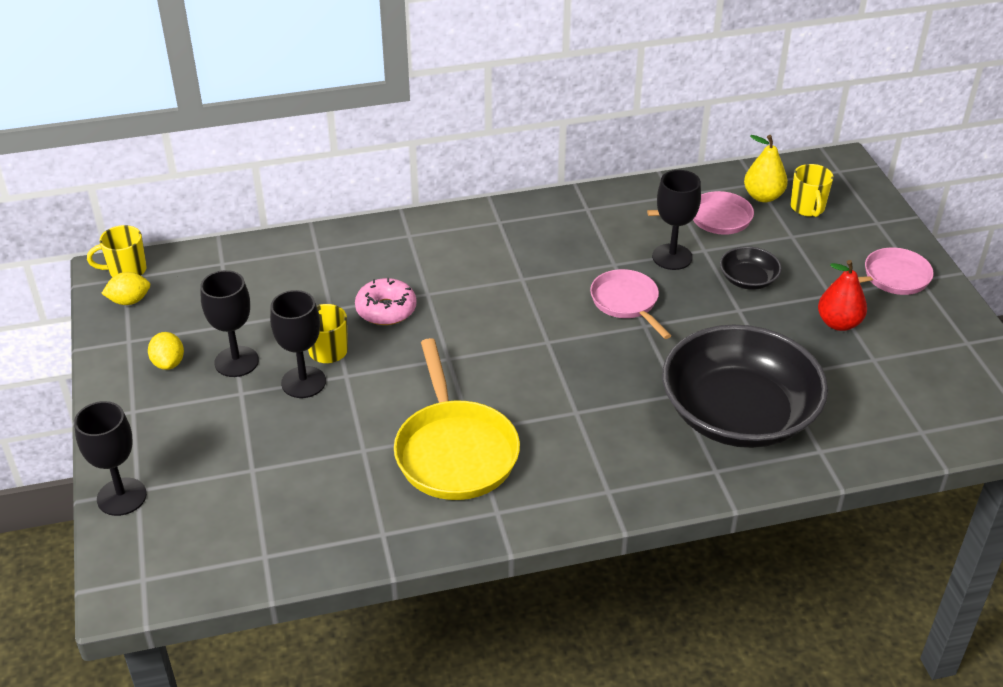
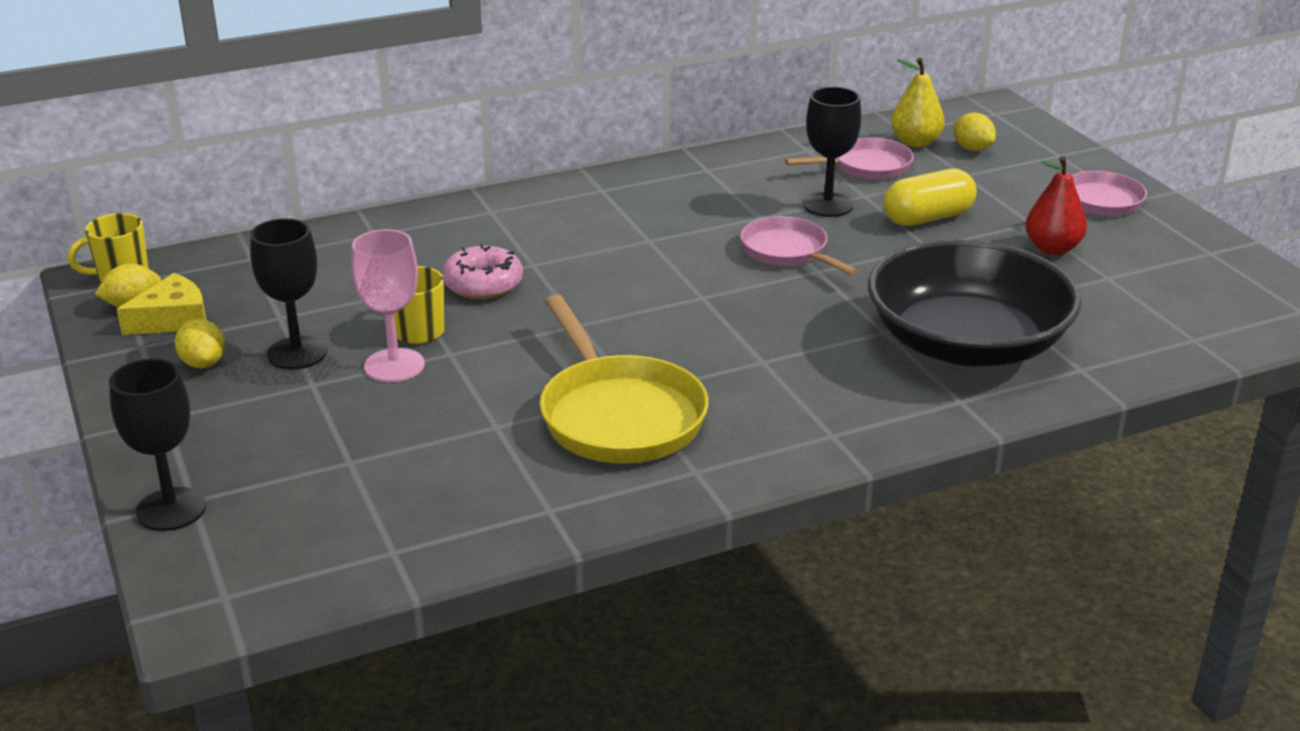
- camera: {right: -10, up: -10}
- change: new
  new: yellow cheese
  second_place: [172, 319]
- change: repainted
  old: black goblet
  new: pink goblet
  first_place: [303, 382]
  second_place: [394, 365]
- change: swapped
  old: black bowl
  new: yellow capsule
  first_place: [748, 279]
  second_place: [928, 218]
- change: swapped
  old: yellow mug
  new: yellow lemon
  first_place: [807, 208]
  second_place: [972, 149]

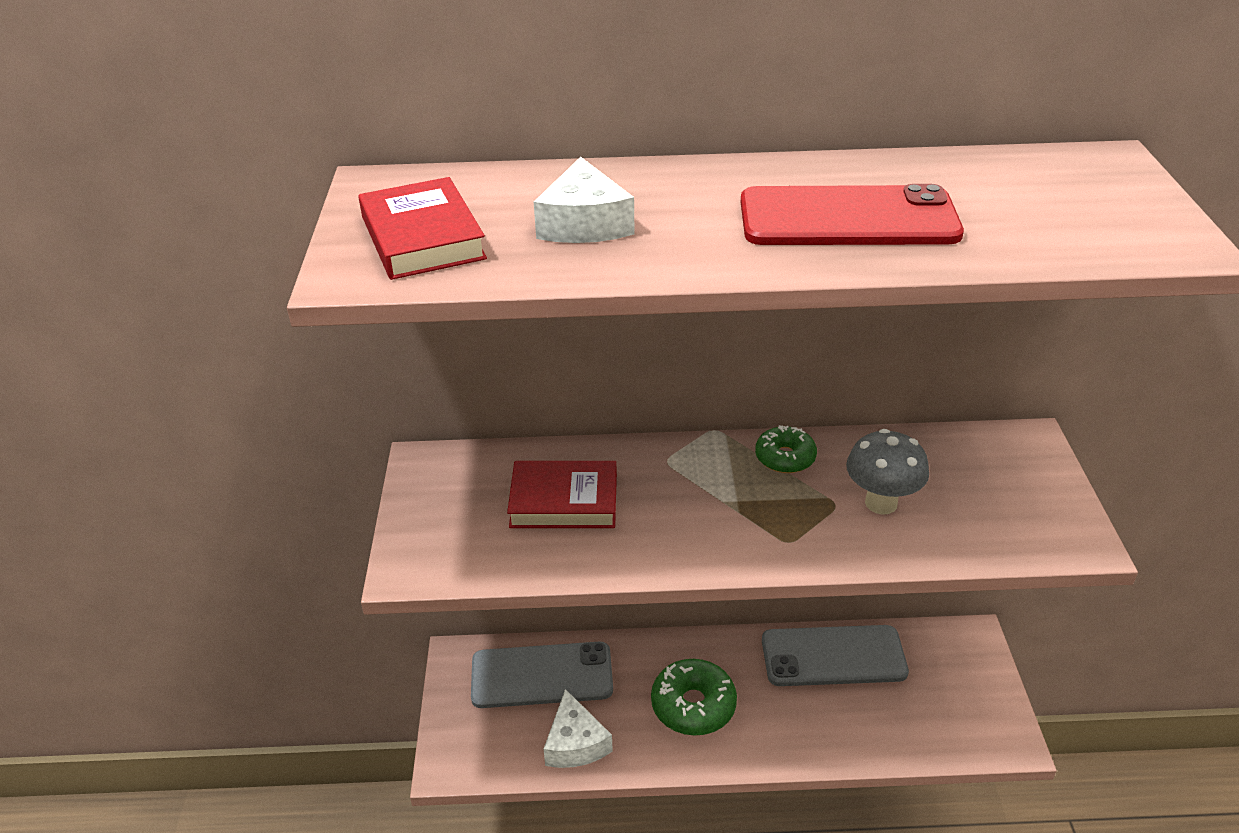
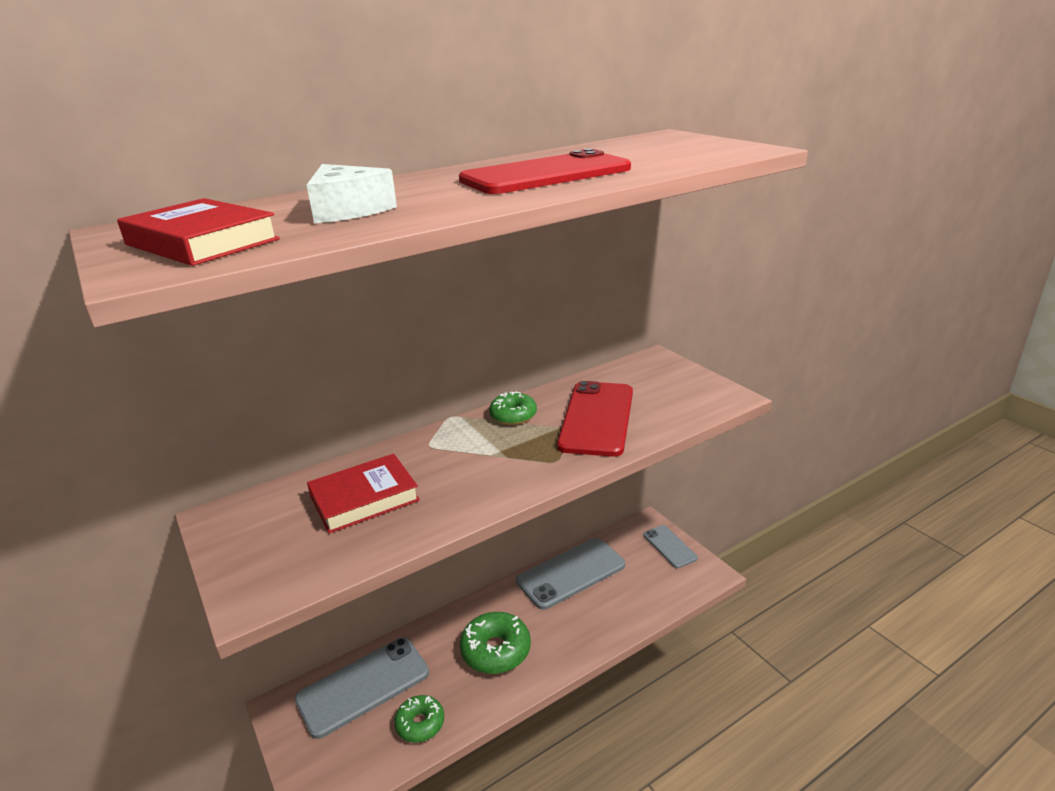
- camera: {right: -30, up: -10}
- change: swapped
  old: white cheese
  new: green donut
  first_place: [575, 743]
  second_place: [420, 724]
- change: swapped
  old: grey mushroom
  new: red phone
  first_place: [881, 503]
  second_place: [597, 418]
- change: new
  new: grey phone
  second_place: [669, 546]

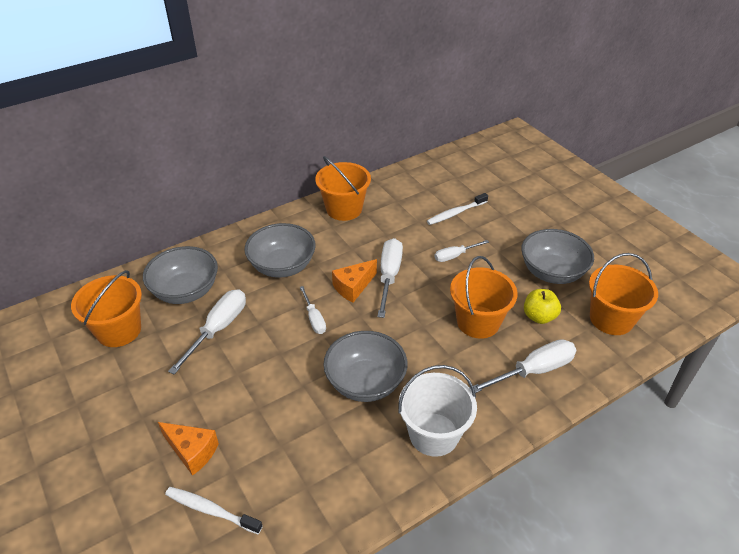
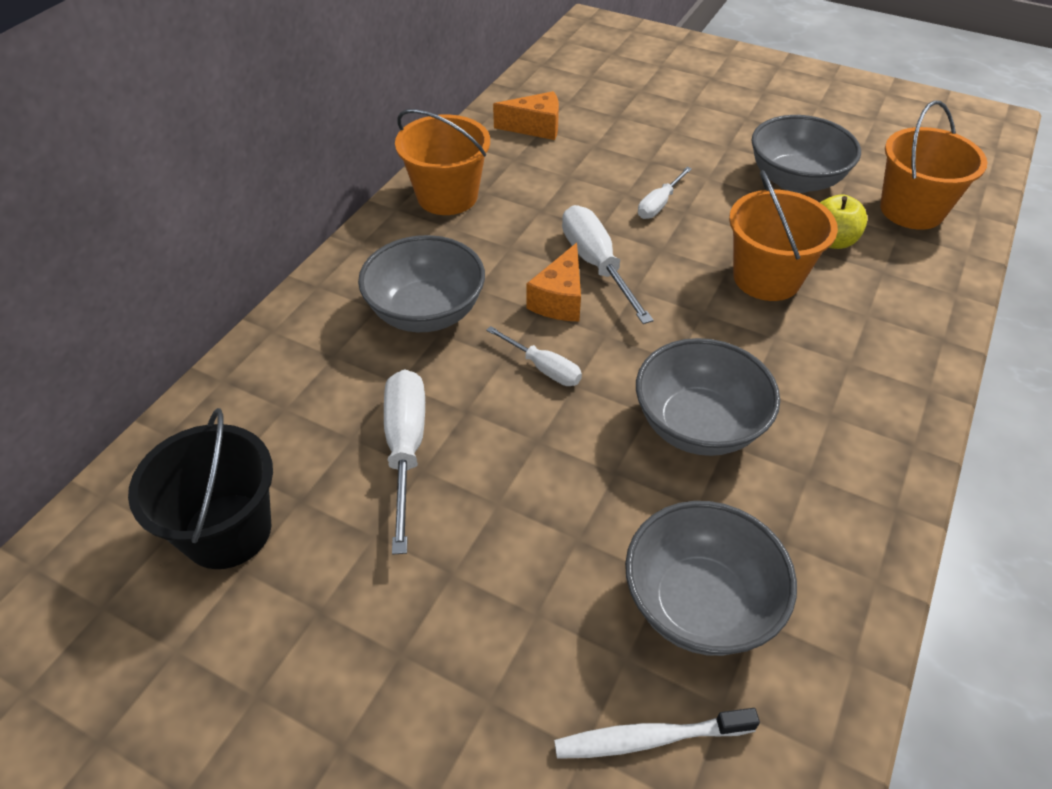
- camera: {right: -30, up: 5}
- change: repainted
  old: orange bucket
  new: black bucket
  first_place: [119, 330]
  second_place: [227, 531]
- change: shifted
  old: orange cheese
  first_place: [192, 451]
  second_place: [535, 127]
- change: shifted
  old: grey bowl
  first_place: [186, 291]
  second_place: [699, 603]
- change: gone
  old: white bucket
  first_place: [434, 434]
- change: gone
  old: white toothbrush
  first_place: [455, 213]
- change: gone
  old: white screwdriver
  first_place: [534, 370]

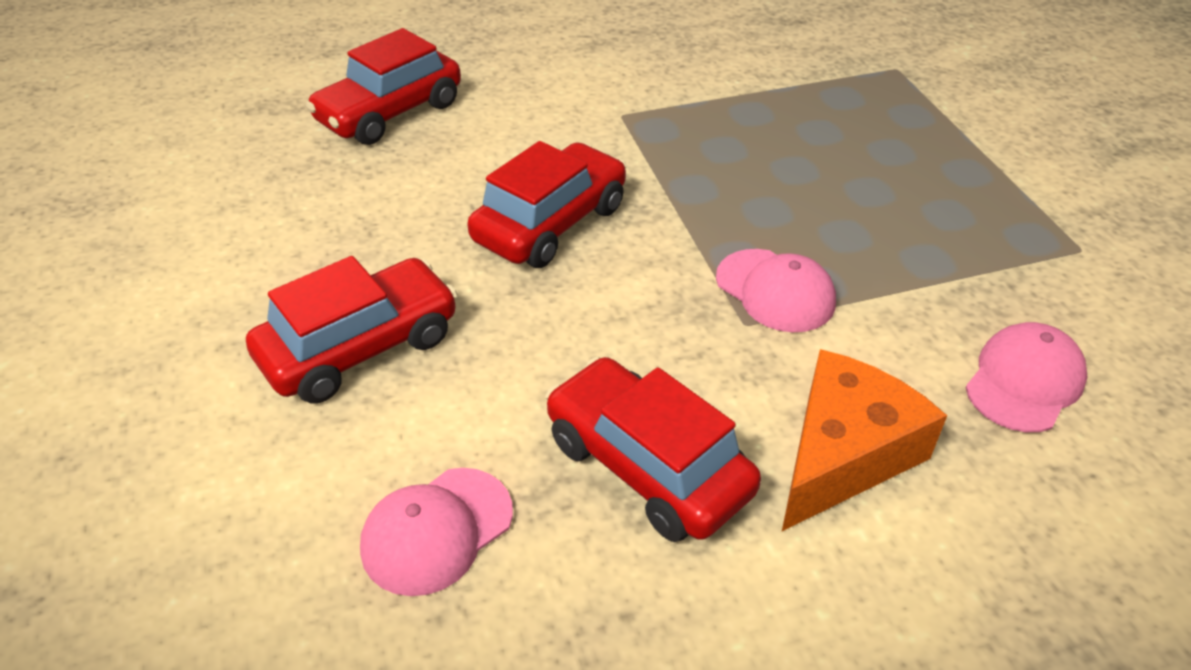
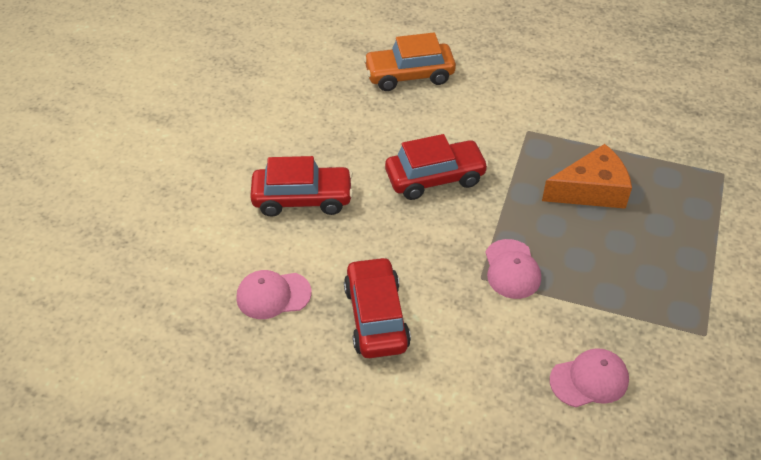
- camera: {right: 35, up: 5}
- change: repainted
  old: red car
  new: orange car
  first_place: [390, 113]
  second_place: [409, 75]
- change: shifted
  old: orange cheese
  first_place: [843, 454]
  second_place: [591, 190]

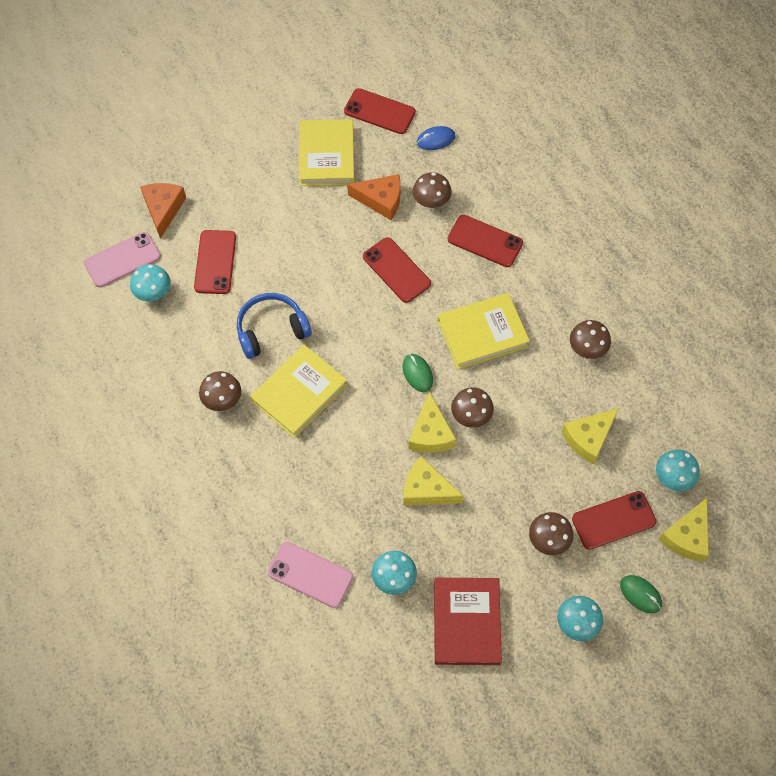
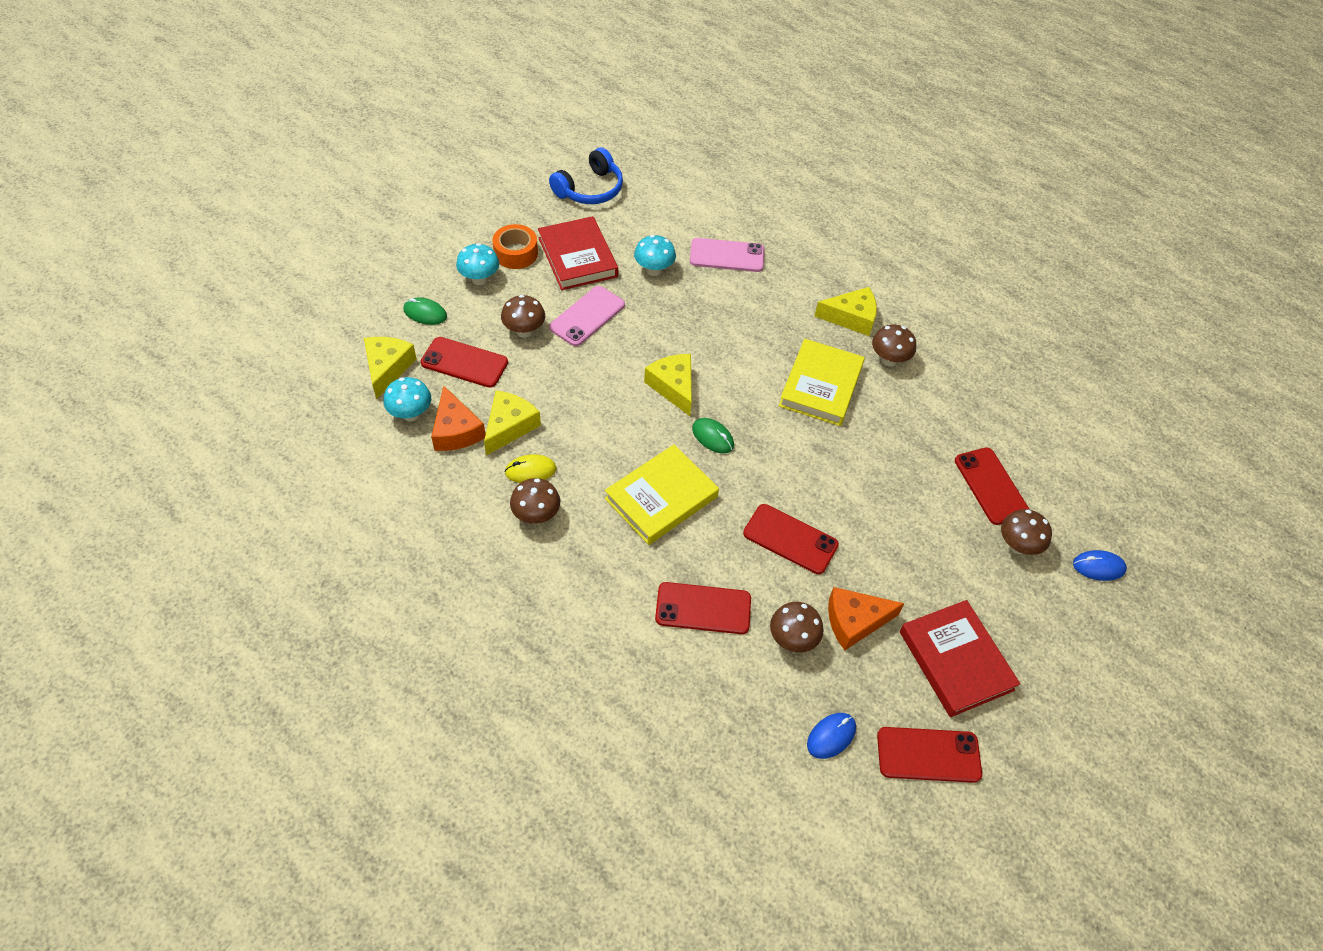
- camera: {right: 155, up: -10}
- change: rotated
  old: red phone
  first_place: [613, 520]
  second_place: [464, 362]
  degrees: 60
- change: shifted
  old: orange cheese
  first_place: [163, 209]
  second_place: [456, 430]
- change: new
  new: orange tape
  second_place: [516, 253]
- change: new
  new: yellow mouse
  second_place: [530, 470]
- change: shifted
  old: blue headphones
  first_place: [271, 330]
  second_place: [590, 189]
- change: shifted
  old: pink phone
  first_place: [122, 260]
  second_place: [587, 316]
- change: shifted
  old: yellow cheese
  first_place: [426, 489]
  second_place: [851, 317]
- change: repainted
  old: yellow book
  new: red book
  first_place: [326, 156]
  second_place: [955, 660]
- change: shifted
  old: brown mushroom
  first_place: [471, 416]
  second_place: [1017, 546]
- change: new
  new: blue mouse
  second_place: [1098, 567]
- change: gone
  old: turquoise mushroom
  first_place: [154, 293]

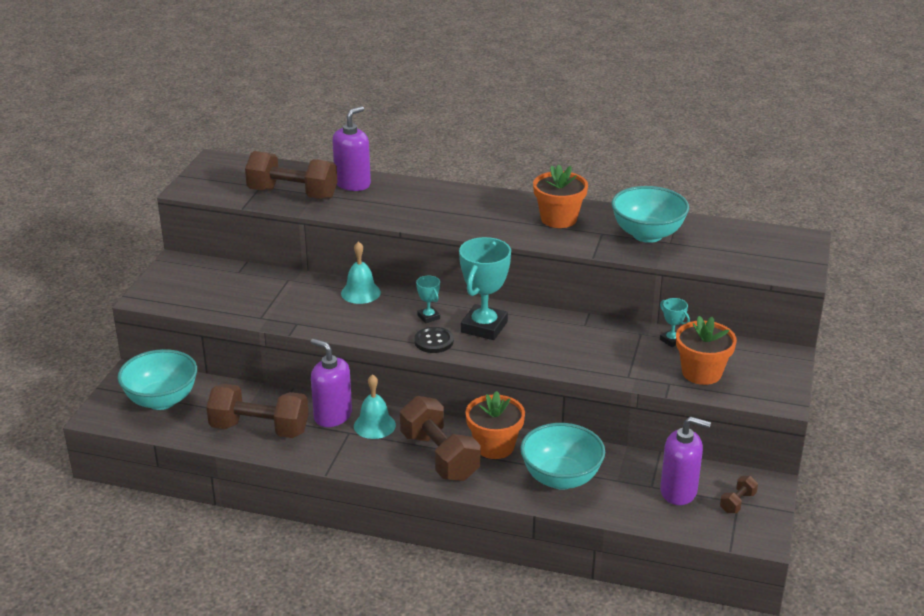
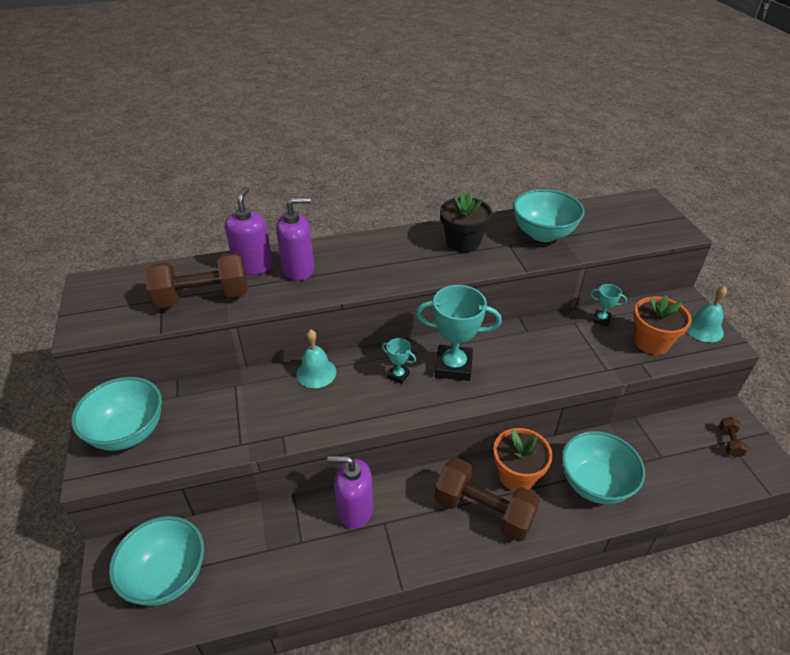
- camera: {right: -30, up: 10}
- change: new
  new: turquoise bowl
  second_place: [128, 432]
- change: shifted
  old: purple soap dispenser
  first_place: [679, 491]
  second_place: [299, 269]
- change: rotated
  old: turquoise trophy
  first_place: [484, 327]
  second_place: [453, 366]
  degrees: -75
- change: repainted
  old: orange flower pot
  new: black flower pot
  first_place: [558, 219]
  second_place: [463, 242]
- change: shifted
  old: turquoise bell
  first_place: [374, 425]
  second_place: [703, 329]
- change: gone
  old: brown dumbbell
  first_place: [259, 429]
- change: gone
  old: black button
  first_place: [434, 341]

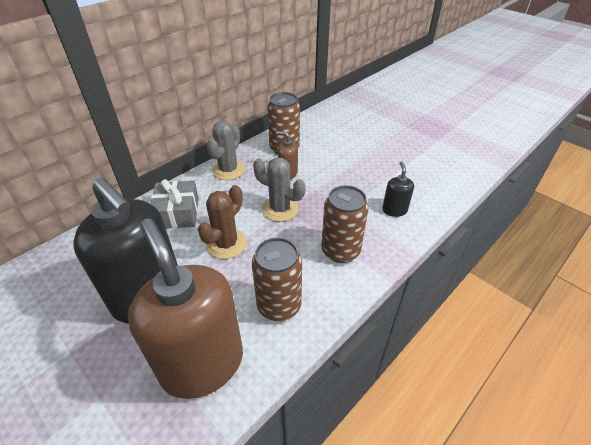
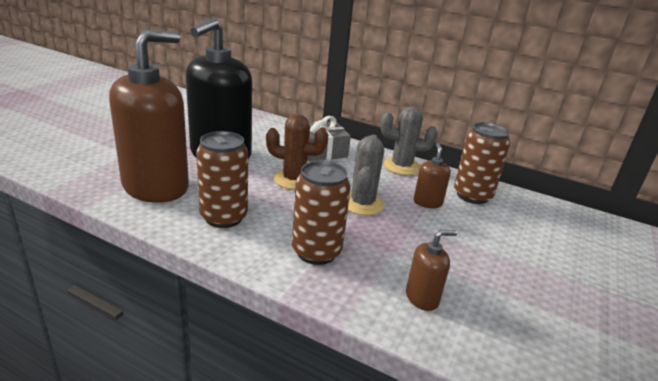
- camera: {right: 70, up: -15}
- change: repainted
  old: black soap dispenser
  new: brown soap dispenser
  first_place: [394, 210]
  second_place: [422, 298]

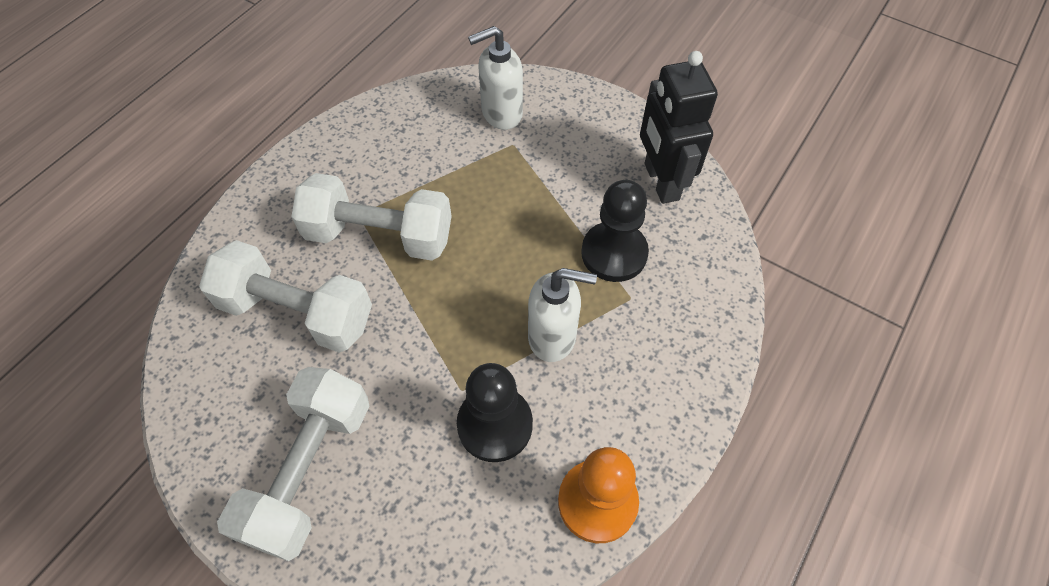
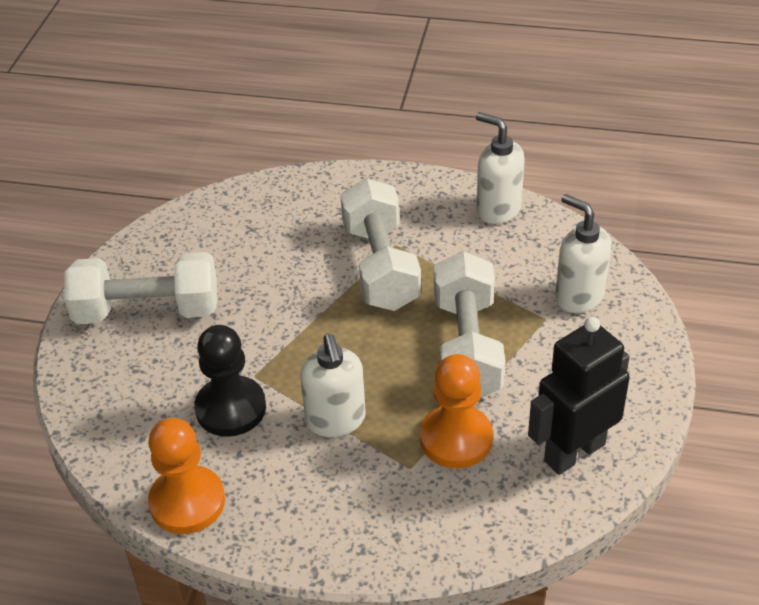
- camera: {right: 70, up: -15}
- change: repainted
  old: black pawn
  new: orange pawn
  first_place: [614, 253]
  second_place: [456, 439]
- change: shifted
  old: white dumbbell
  first_place: [297, 312]
  second_place: [467, 347]
- change: new
  new: white soap dispenser
  second_place: [498, 209]

